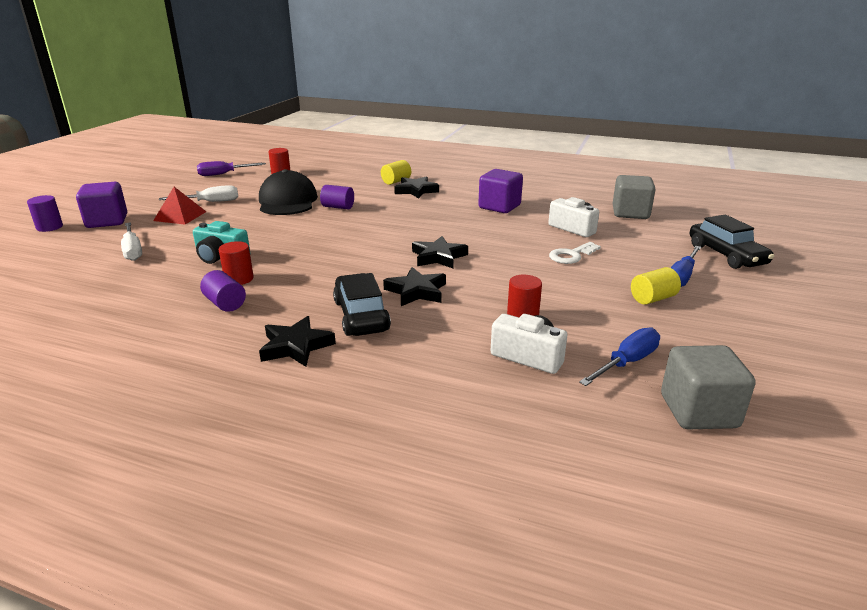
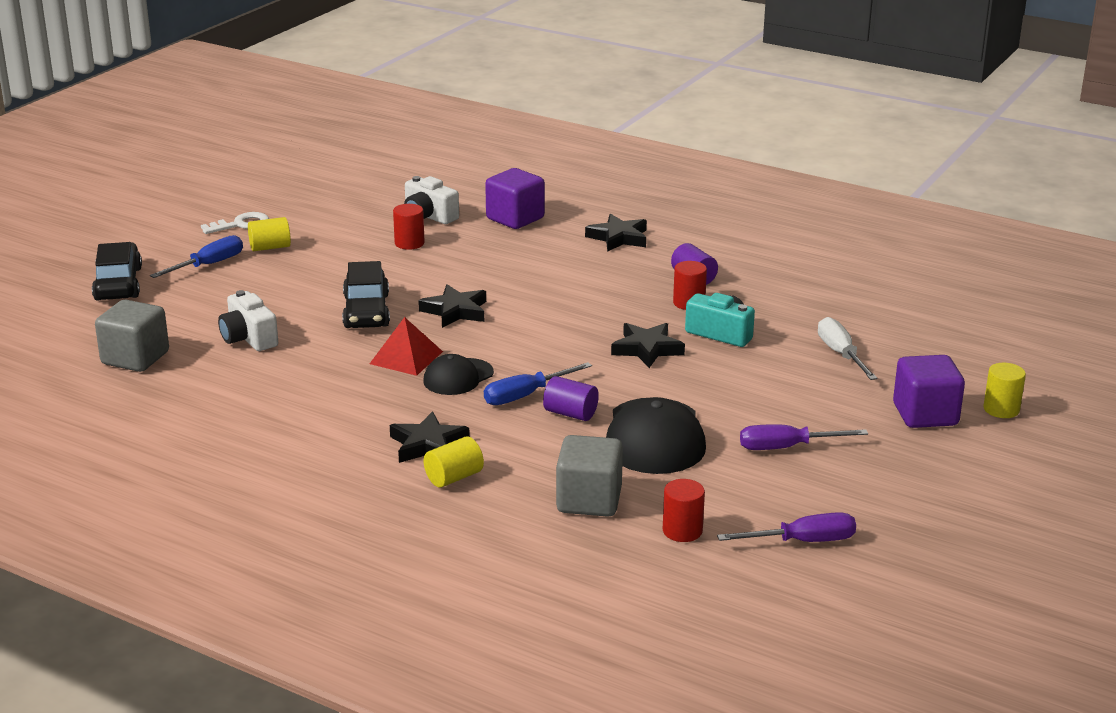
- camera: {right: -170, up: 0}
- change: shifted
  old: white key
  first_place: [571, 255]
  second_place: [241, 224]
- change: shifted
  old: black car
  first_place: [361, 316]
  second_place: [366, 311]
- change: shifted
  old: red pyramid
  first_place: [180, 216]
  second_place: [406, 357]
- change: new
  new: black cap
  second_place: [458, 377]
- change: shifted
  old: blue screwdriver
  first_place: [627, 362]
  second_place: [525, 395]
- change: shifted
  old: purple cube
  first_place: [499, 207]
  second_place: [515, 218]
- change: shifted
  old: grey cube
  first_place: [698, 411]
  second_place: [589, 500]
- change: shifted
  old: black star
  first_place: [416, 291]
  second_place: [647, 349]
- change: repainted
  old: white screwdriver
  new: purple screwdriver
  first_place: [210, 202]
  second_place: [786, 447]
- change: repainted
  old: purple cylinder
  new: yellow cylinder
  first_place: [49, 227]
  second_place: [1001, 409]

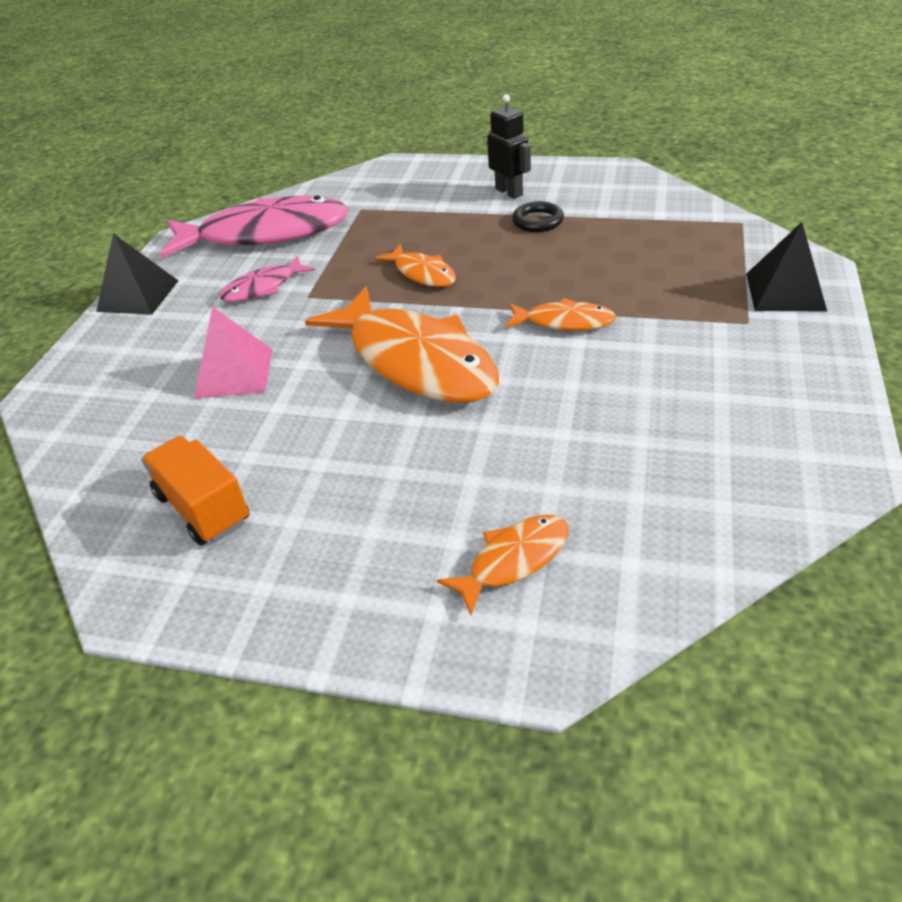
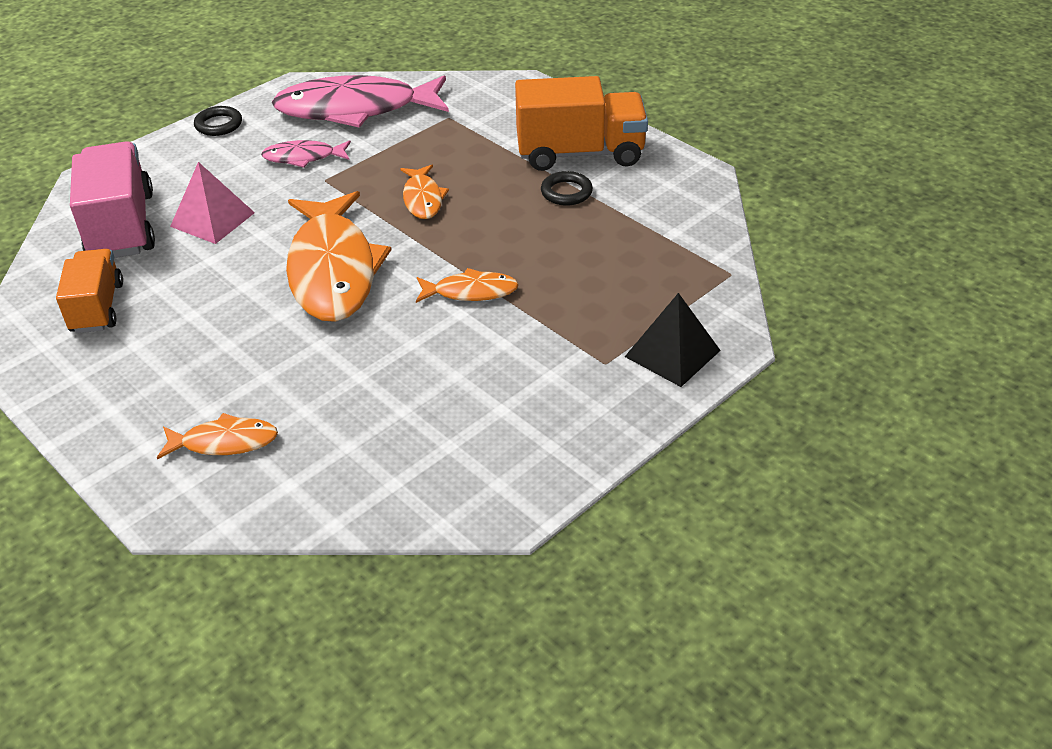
- camera: {right: 30, up: 0}
- change: new
  new: pink truck
  second_place: [121, 226]
- change: swapped
  old: black pyramid
  new: black ring
  first_place: [138, 296]
  second_place: [218, 125]
- change: rotated
  old: pink fish
  first_place: [265, 234]
  second_place: [355, 109]
  degrees: 150
- change: rotated
  old: orange fish
  first_place: [564, 322]
  second_place: [471, 292]
  degrees: -45
- change: swapped
  old: black robot
  new: orange truck
  first_place: [509, 192]
  second_place: [580, 153]

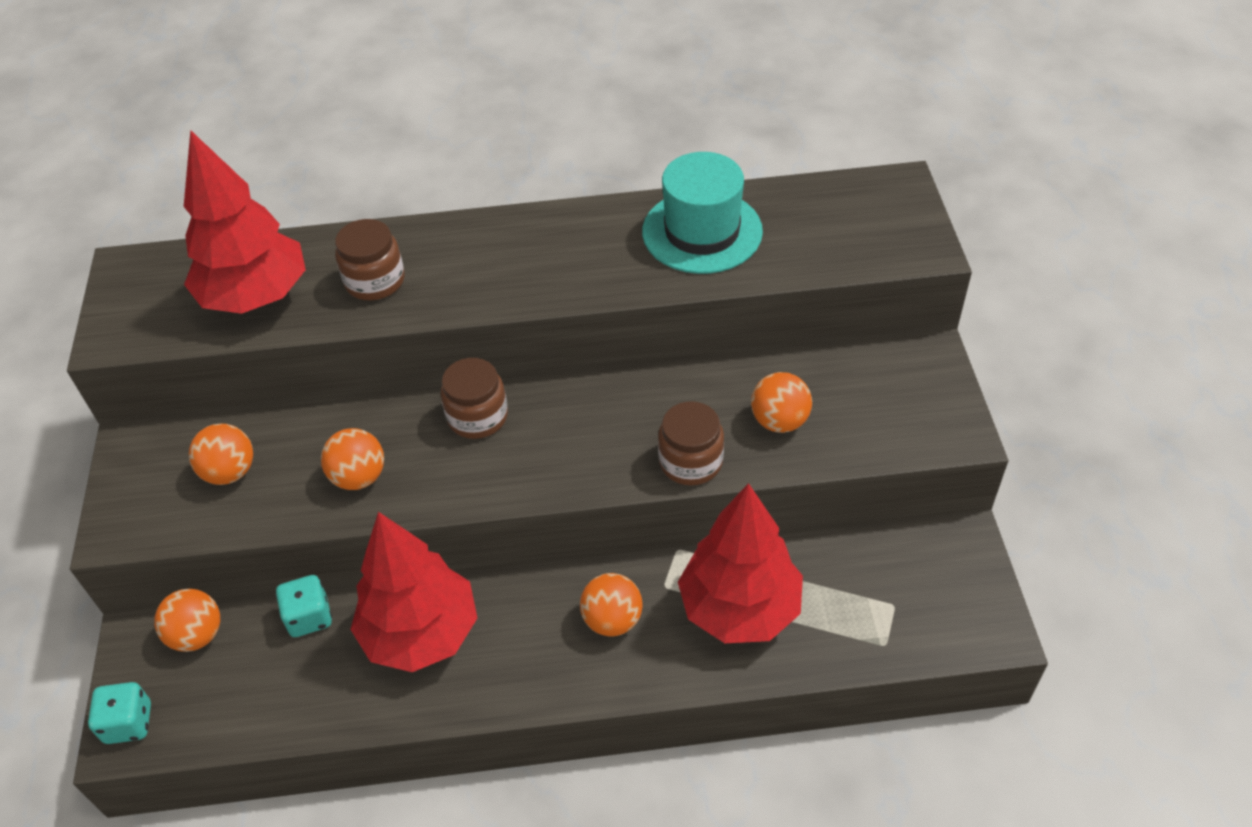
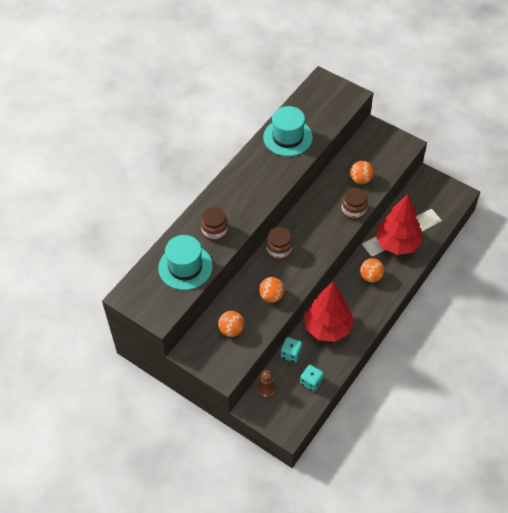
- camera: {right: -50, up: 5}
- change: swapped
  old: red tree
  new: turquoise hat
  first_place: [256, 296]
  second_place: [185, 267]
- change: swapped
  old: orange ball
  new: brown pawn
  first_place: [197, 635]
  second_place: [267, 389]
- change: shifted
  old: turquoise dice
  first_place: [129, 723]
  second_place: [311, 382]

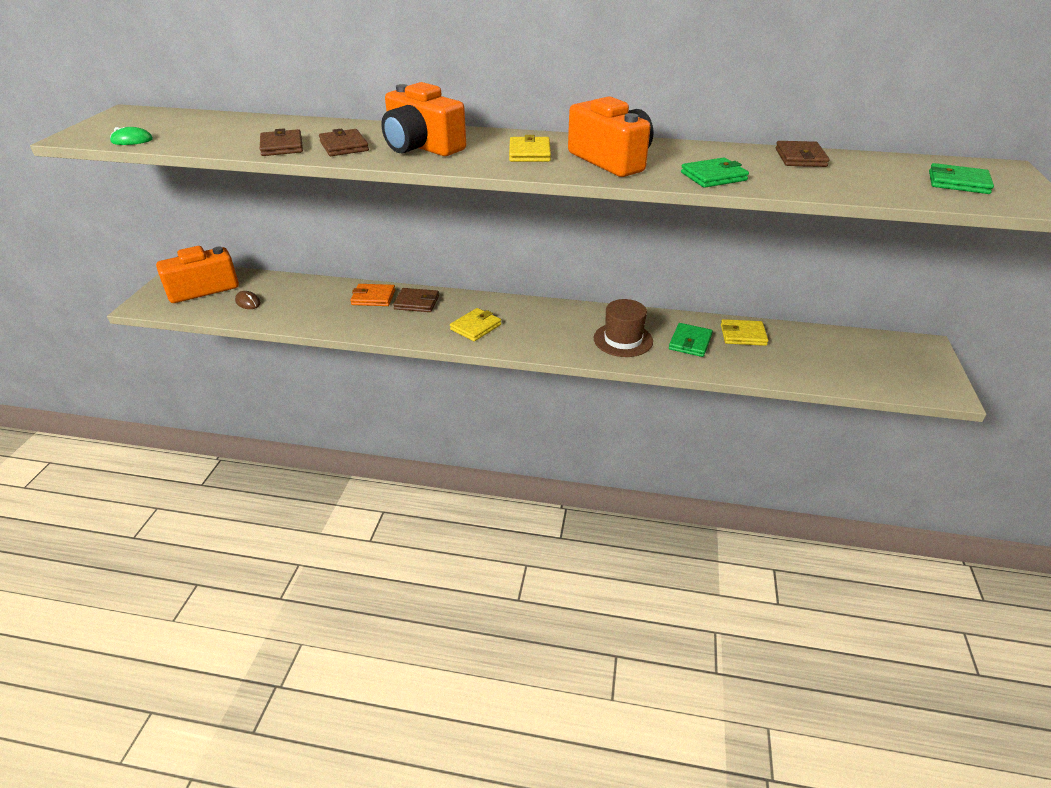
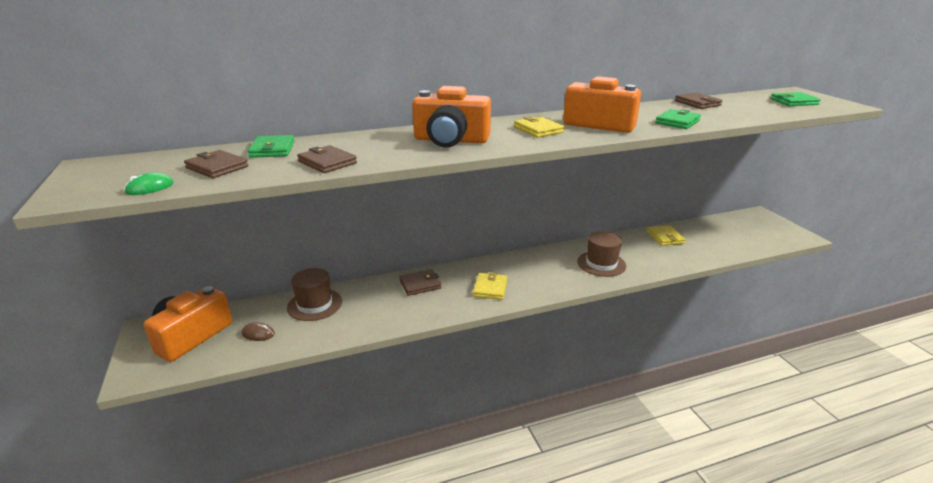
- camera: {right: -30, up: -10}
- change: shifted
  old: brown wallet
  first_place: [344, 146]
  second_place: [217, 167]
- change: shifted
  old: green wallet
  first_place: [690, 342]
  second_place: [272, 149]
- change: new
  new: brown hat
  second_place: [314, 304]
- change: rotated
  old: yellow wallet
  first_place: [743, 335]
  second_place: [665, 237]
  degrees: -75
- change: gone
  old: orange wallet
  first_place: [373, 297]

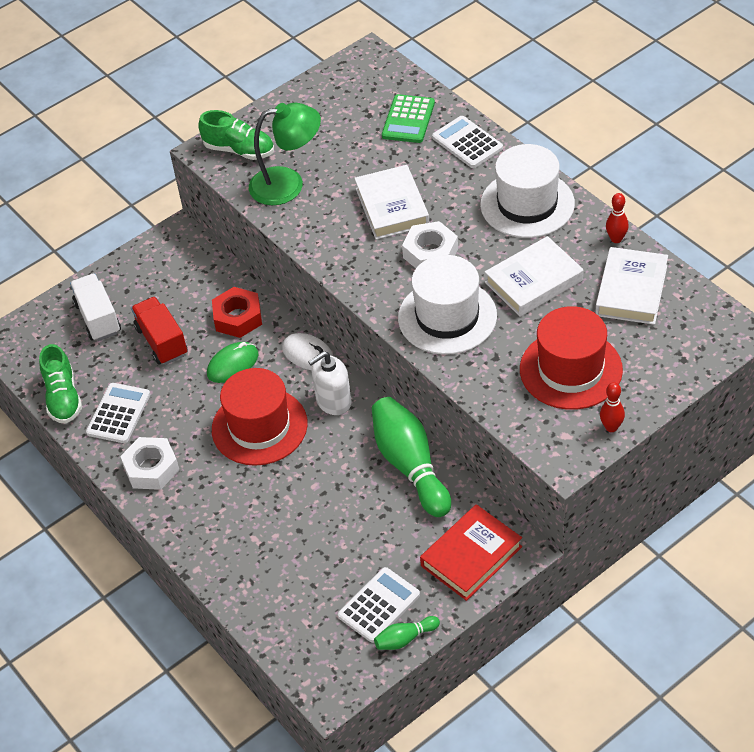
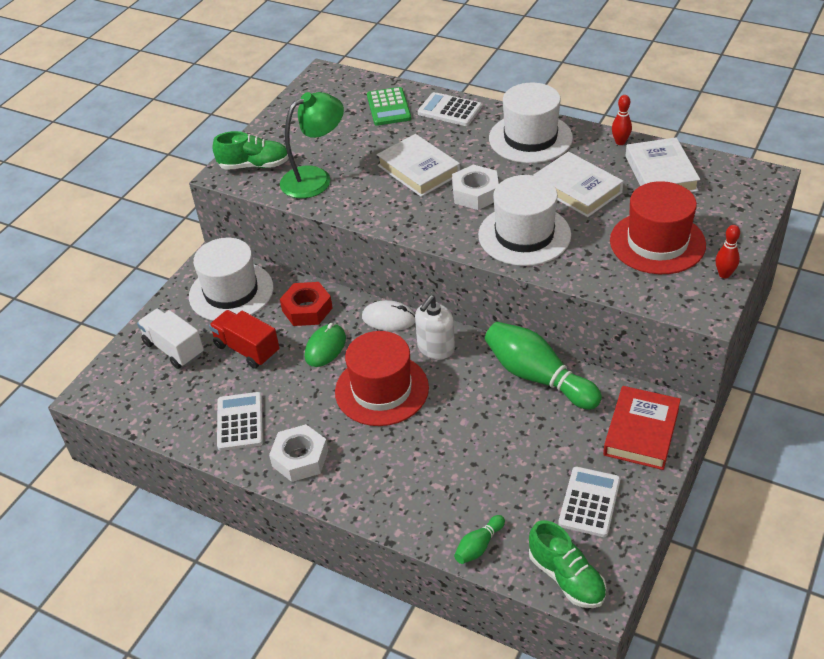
- camera: {right: -25, up: -5}
- change: new
  new: white hat
  second_place: [231, 292]
- change: shifted
  old: green bowling pin
  first_place: [405, 639]
  second_place: [479, 546]
- change: shifted
  old: green shoe
  first_place: [63, 397]
  second_place: [566, 577]
- change: rotated
  old: white book
  first_place: [534, 281]
  second_place: [577, 189]
  degrees: -75

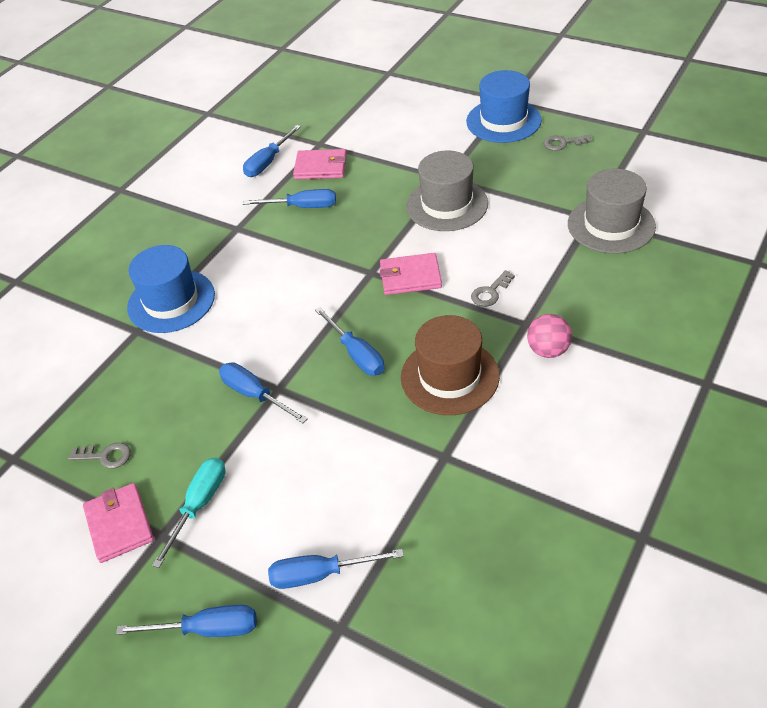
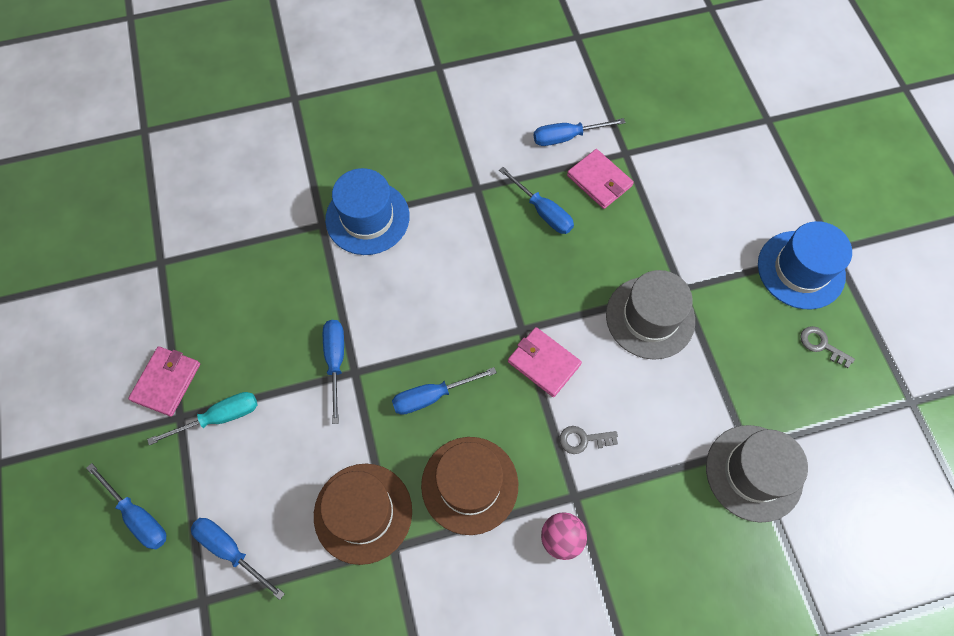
- camera: {right: 40, up: 20}
- change: new
  new: brown hat
  second_place: [363, 513]
- change: rotated
  old: blue screwdriver
  first_place: [356, 354]
  second_place: [432, 396]
  degrees: 60
- change: gone
  old: grey key
  first_place: [105, 456]

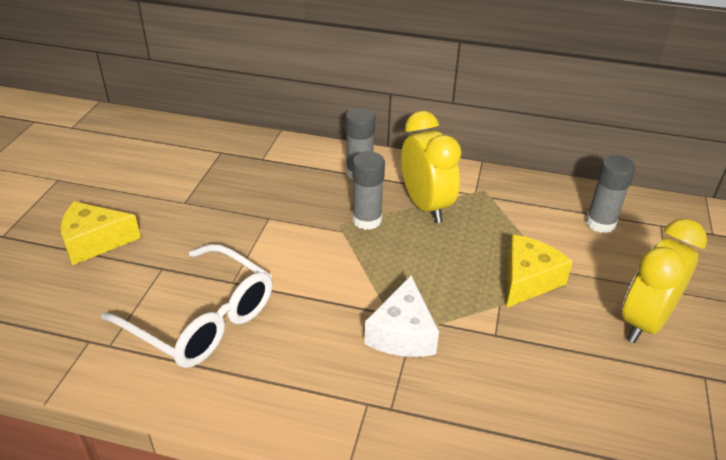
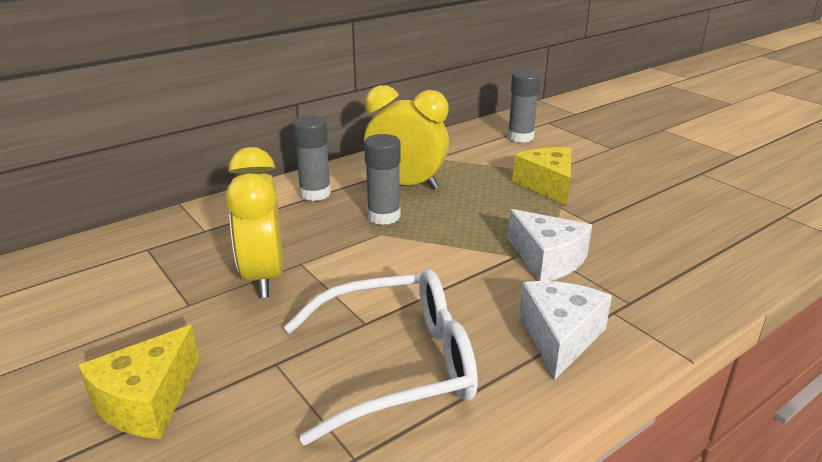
- camera: {right: -50, up: -10}
- change: shifted
  old: yellow clock
  first_place: [644, 322]
  second_place: [264, 276]
- change: new
  new: white cheese
  second_place: [559, 337]

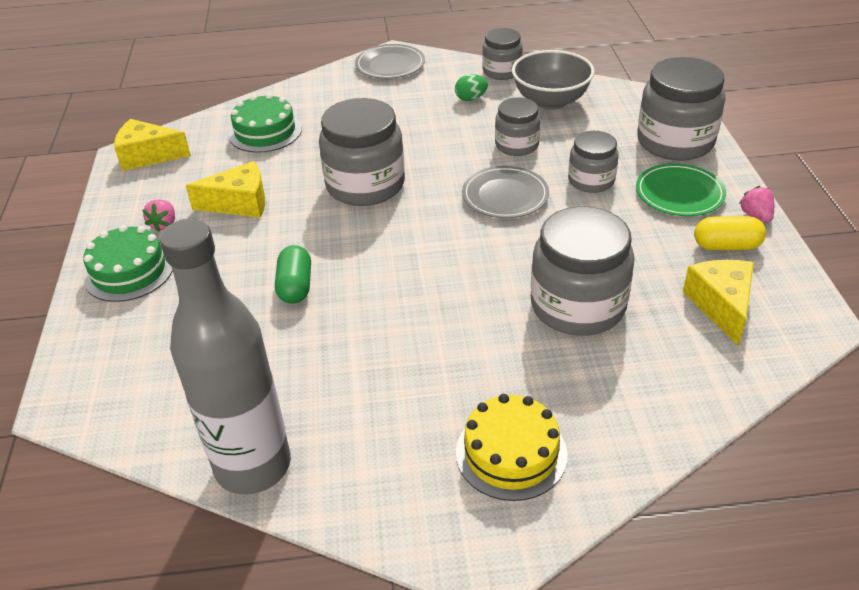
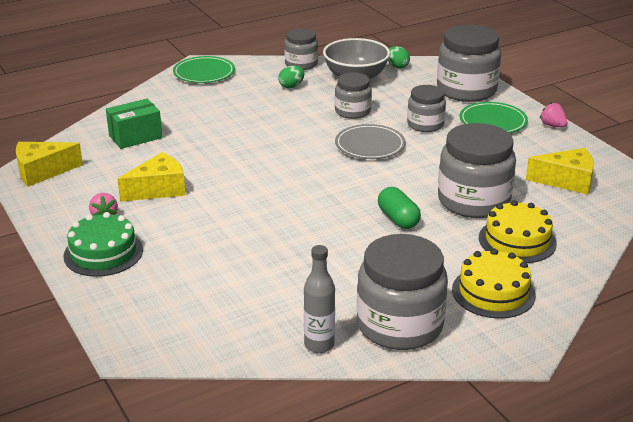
- camera: {right: -25, up: -10}
- change: swapped
  old: green cake
  new: green box
  first_place: [265, 132]
  second_place: [135, 137]
- change: repainted
  old: grey plate
  new: green plate
  first_place: [390, 65]
  second_place: [204, 73]
- change: scaled
  old: grey bottle
  first_place: [253, 466]
  second_place: [319, 345]
  factor: 0.49
- change: shifted
  old: grey jar
  first_place: [365, 185]
  second_place: [400, 325]
- change: shifted
  old: green capsule
  first_place: [295, 286]
  second_place: [398, 219]
- change: new
  new: green egg
  second_place: [397, 66]
- change: new
  new: yellow cake
  second_place: [517, 240]
- change: rotated
  old: yellow cheese
  first_place: [721, 306]
  second_place: [566, 181]
  degrees: 120
- change: gone
  old: yellow capsule
  first_place: [726, 246]

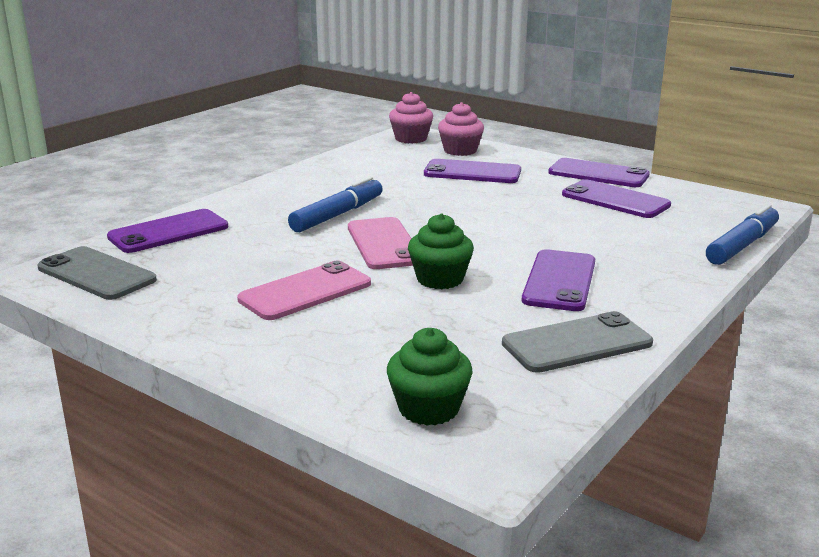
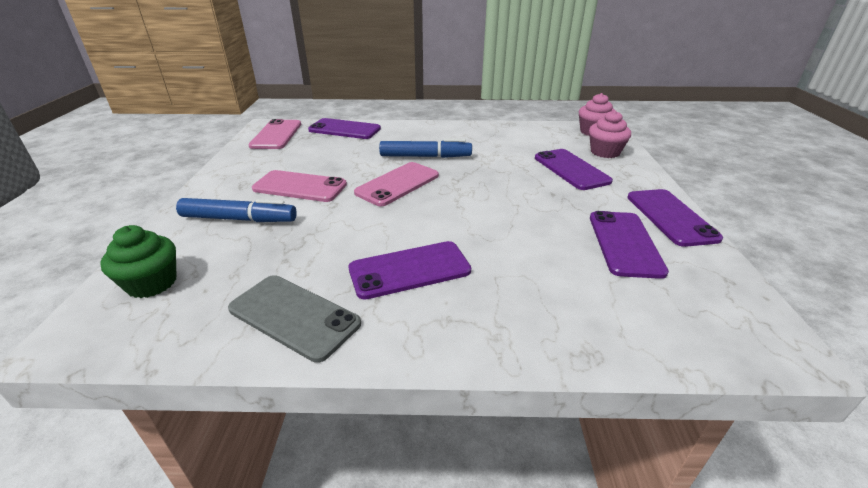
- camera: {right: 55, up: 10}
- change: shifted
  old: blue marker
  first_place: [742, 245]
  second_place: [239, 219]
- change: repainted
  old: grey phone
  new: pink phone
  first_place: [96, 274]
  second_place: [276, 135]
- change: gone
  old: green cupcake
  first_place: [440, 279]

